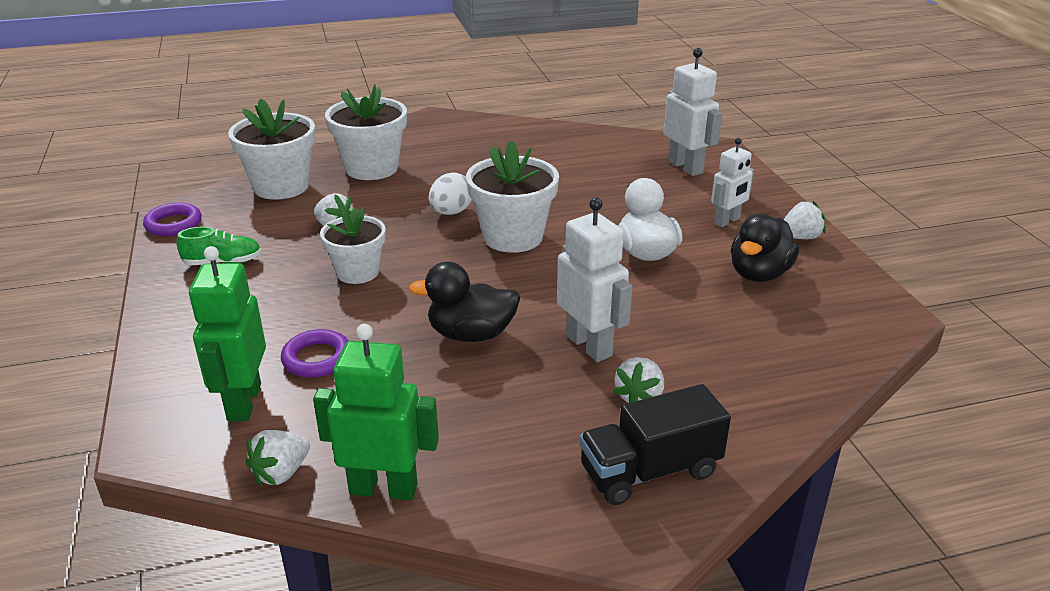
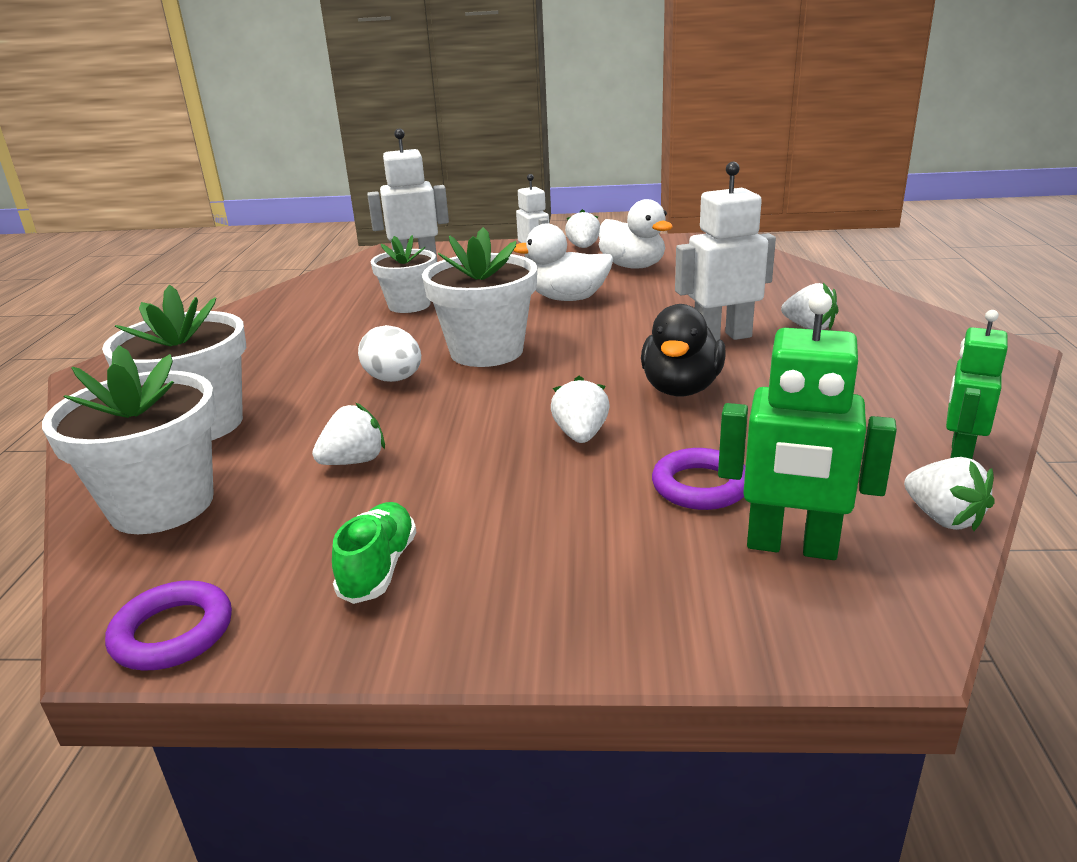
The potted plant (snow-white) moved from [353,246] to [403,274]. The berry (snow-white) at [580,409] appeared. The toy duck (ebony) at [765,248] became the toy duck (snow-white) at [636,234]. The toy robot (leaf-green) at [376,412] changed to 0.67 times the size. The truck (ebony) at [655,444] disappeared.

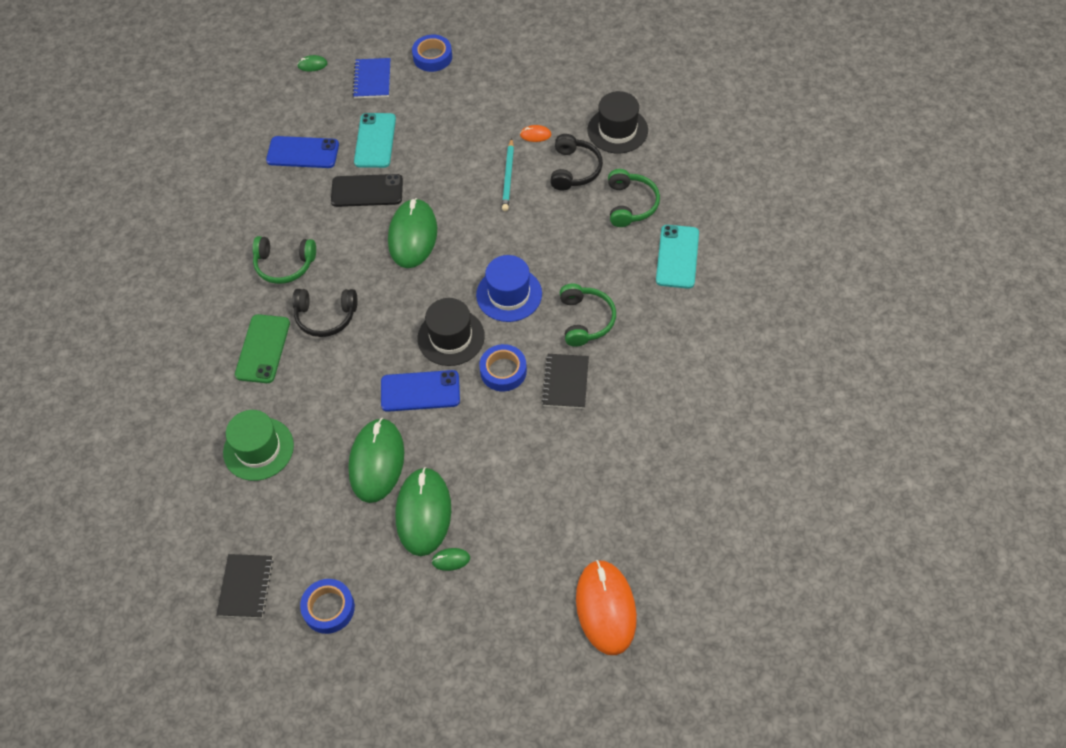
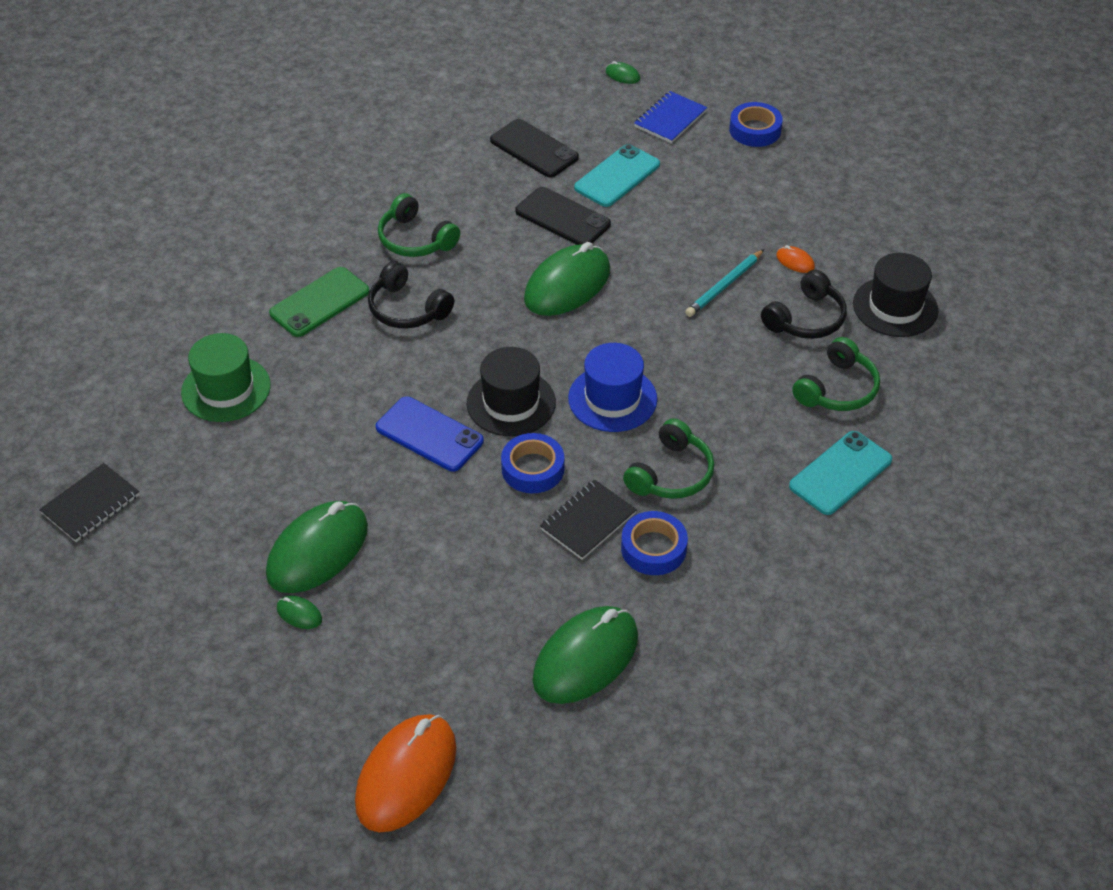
The mobile phone (cobalt) at [302,152] became the mobile phone (ebony) at [534,148]. The mouse (leaf-green) moved from [376,460] to [585,655]. The roll of tape (cobalt) moved from [327,606] to [654,543].

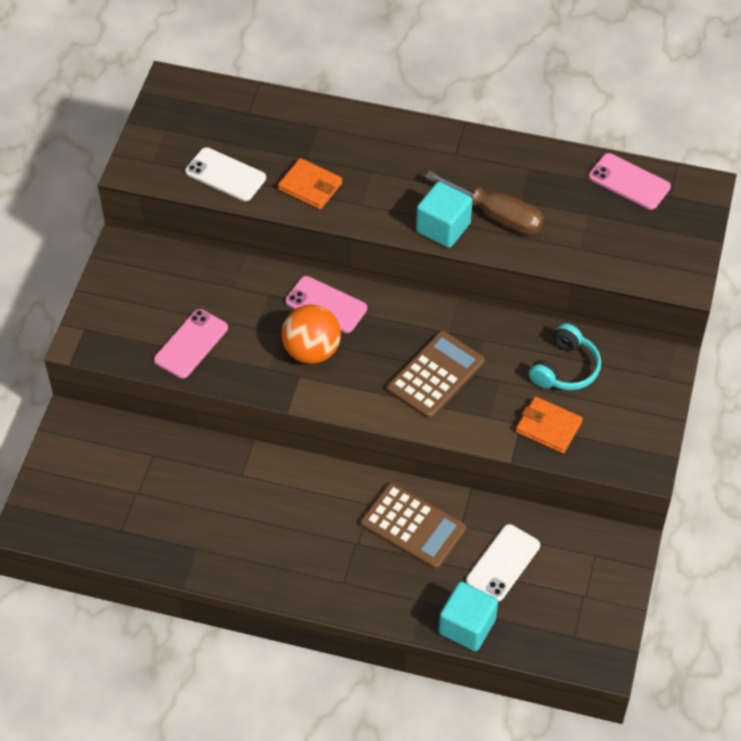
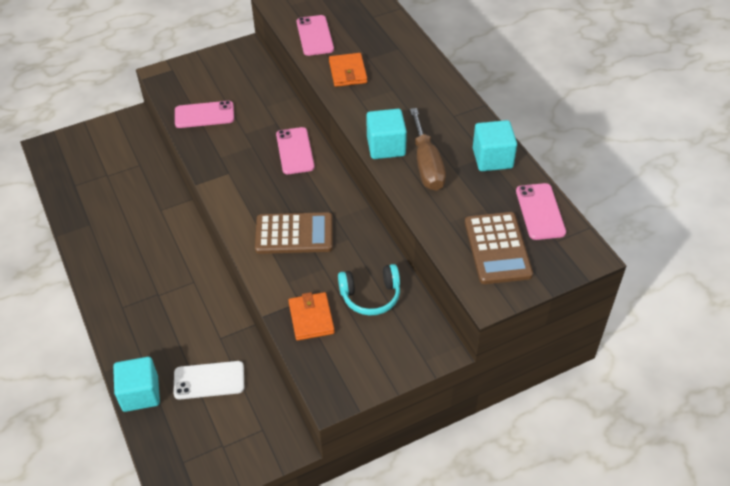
The mobile phone (snow-white) at [225,174] became the mobile phone (rosy) at [315,35]. The calculator (brown) moved from [413,526] to [499,248]. The solid cube (teal) at [495,145] appeared. The play ball (bright orange) at [311,334] disappeared.

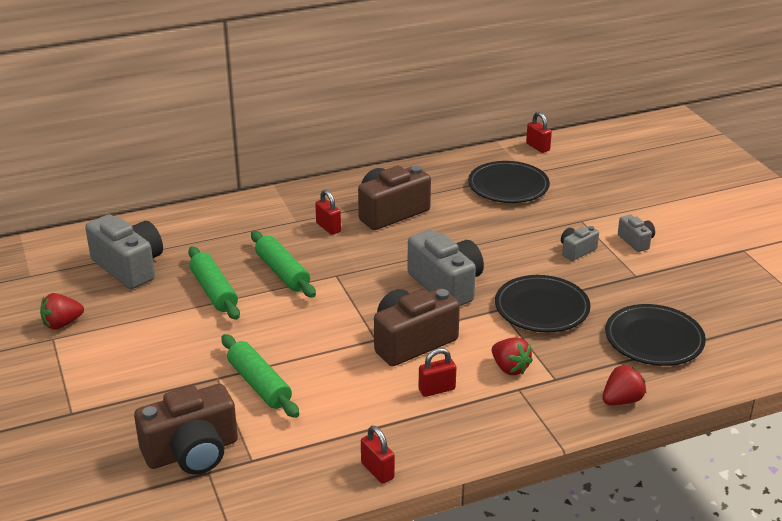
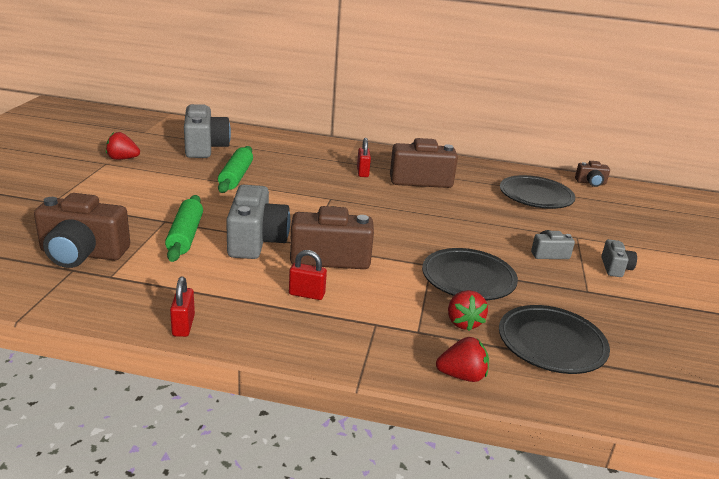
The photo camera (gray) moved from [445,268] to [258,222]. The berry (scarlet) moved from [512,356] to [468,310]. The lock (scarlet) at [539,132] was replaced by the photo camera (brown) at [592,174]. The rolling pin (leaf-green) at [283,264] disappeared.

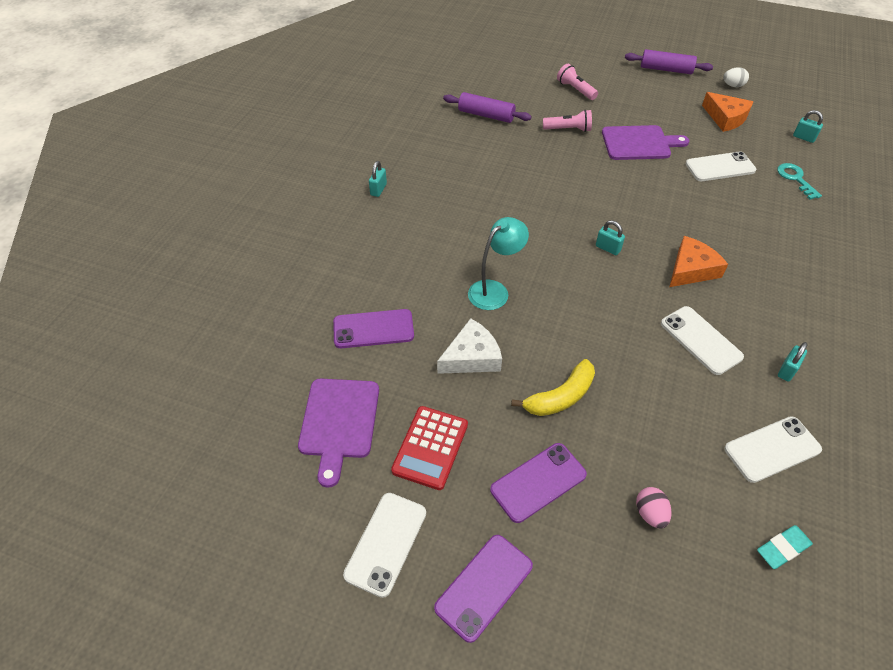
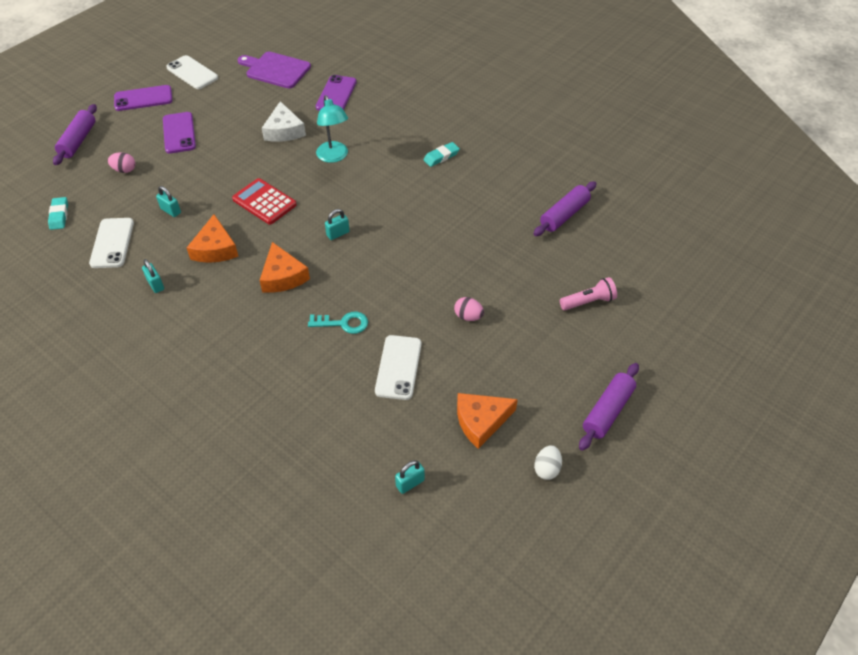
The rolling pin (royal purple) at [75,134] appeared. The mobile phone (royal purple) at [483,589] turned 75 degrees counterclockwise. The lock (teal) moved from [378,179] to [168,201]. The mobile phone (snow-white) at [702,340] was replaced by the cheese wedge (bright orange) at [212,238]. The calculator (scarlet) moved from [429,448] to [264,201]. The key (teal) moved from [799,181] to [338,323]. The gum eraser (teal) at [441,154] appeared. The cutting board (royal purple) at [645,142] was replaced by the toy egg (rosy) at [469,309]. The toy banana (golden) at [553,387] disappeared. The pocket torch (rosy) at [567,121] disappeared.

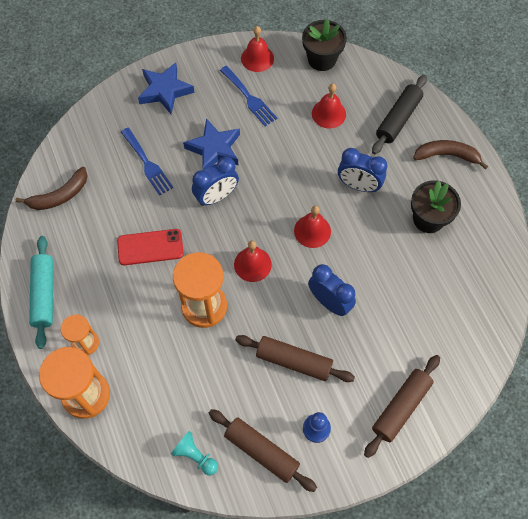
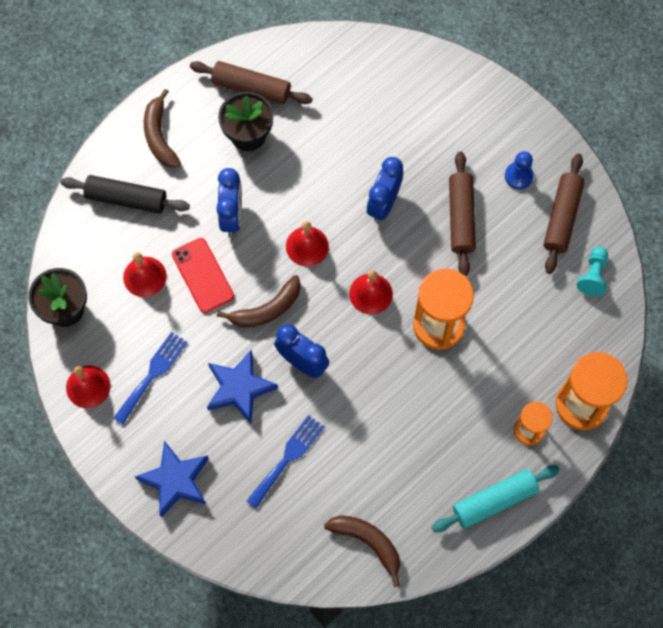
The mobile phone (scarlet) moved from [150,247] to [203,275]. The rolling pin (brown) moved from [402,406] to [251,83]. The toy banana (brown) at [259,301] appeared.

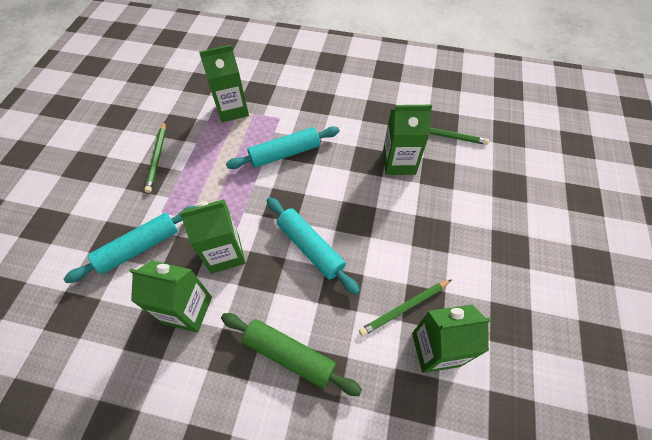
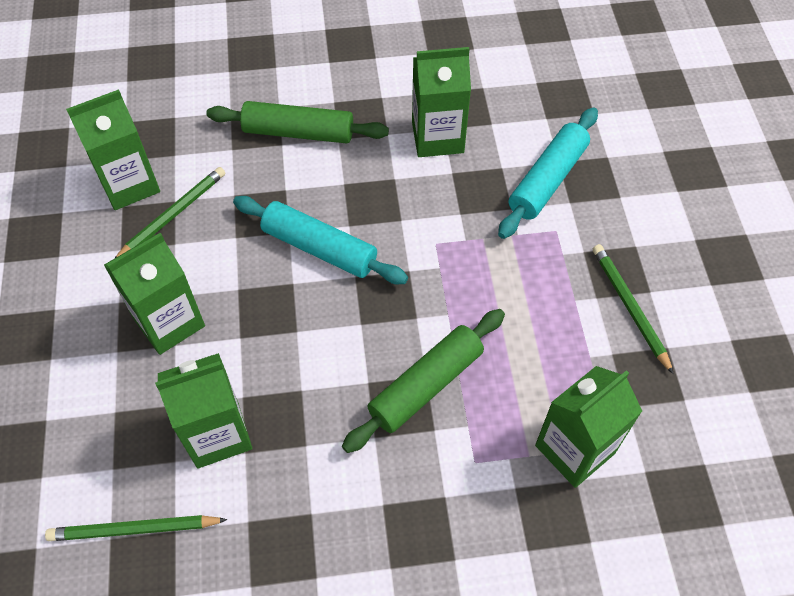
The juice carton (leaf-green) moved from [212,236] to [154,294]. The rolling pin (teal) at [282,147] became the rolling pin (leaf-green) at [423,381].

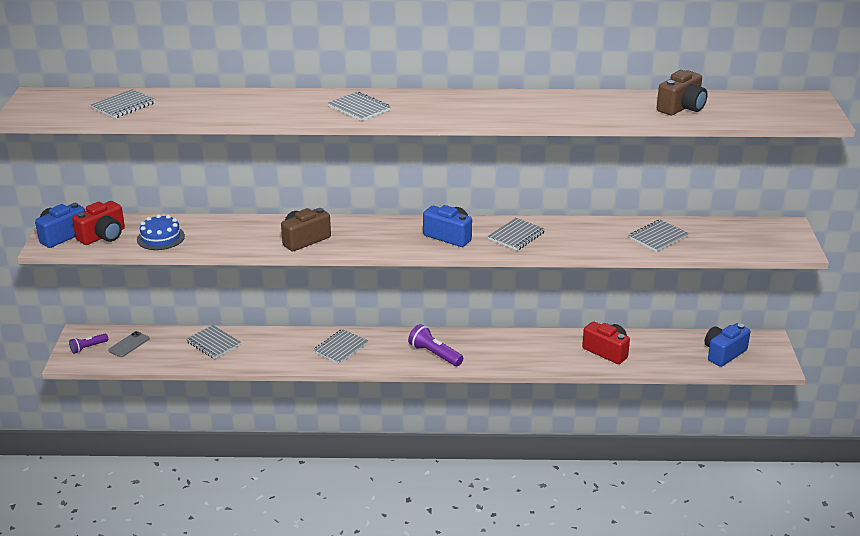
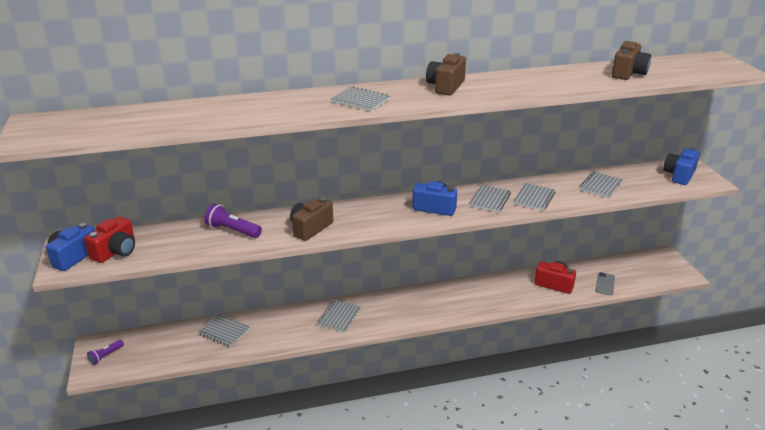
The pocket torch (royal purple) moved from [435,345] to [233,221]. The photo camera (brown) at [446,74] appeared. The notebook (gray) moved from [123,104] to [534,197]. The mobile phone (gray) moved from [129,344] to [605,283]. The photo camera (cobalt) moved from [727,345] to [681,166]. The gateau (cobalt) at [161,232] disappeared.

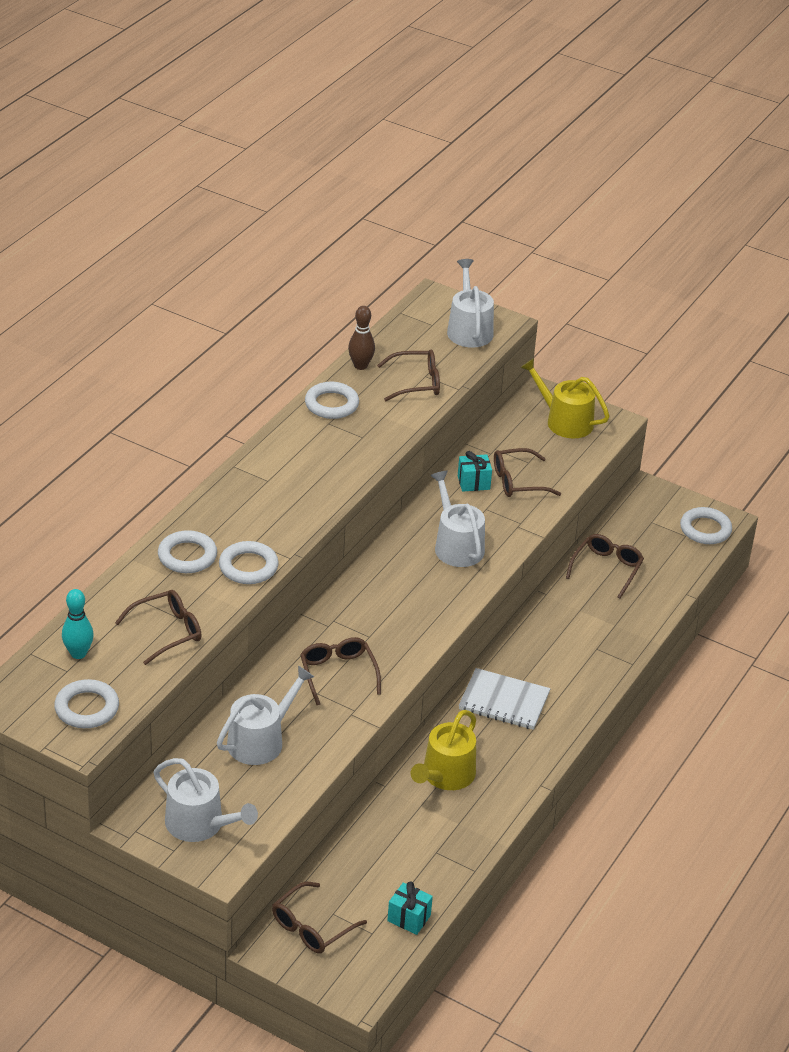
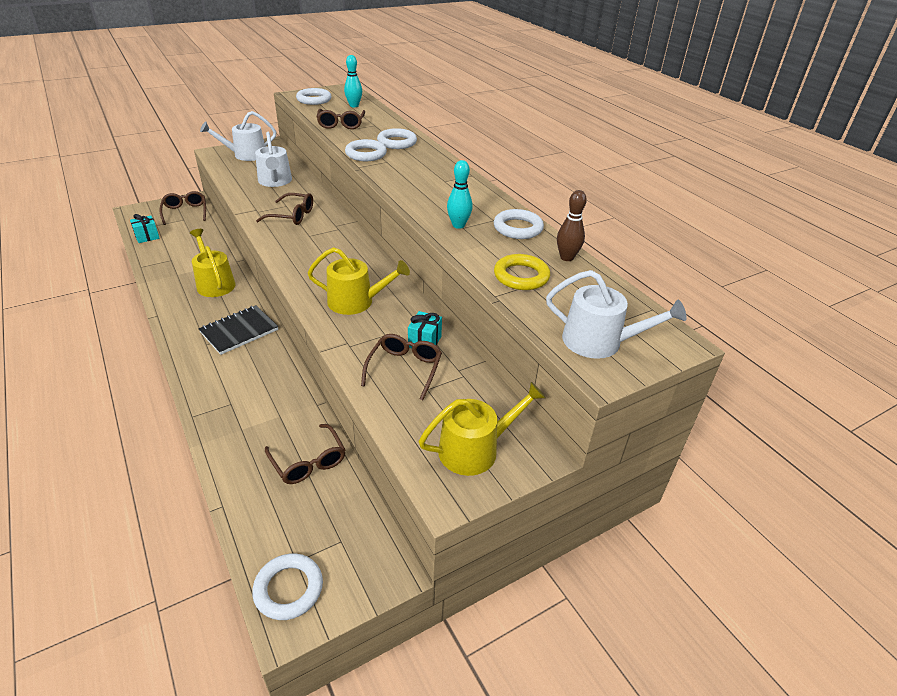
The notebook (snow-white) at [504,699] became the notebook (ebony) at [238,330]. The watering pot (snow-white) at [457,519] became the watering pot (golden) at [359,281]. The tenpin (teal) at [460,194] appeared. The glasses (brown) at [408,375] was replaced by the ring (golden) at [522,272].

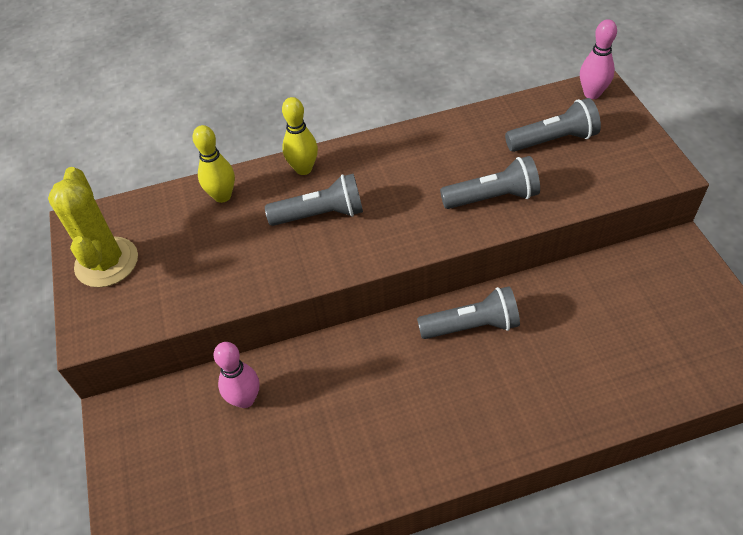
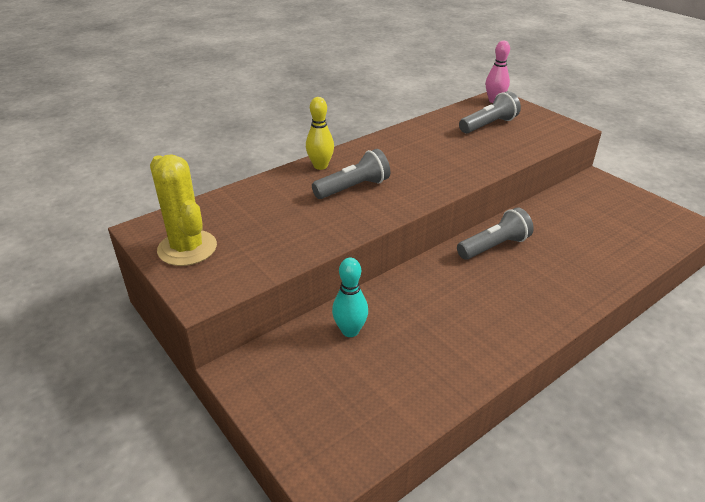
The tenpin (rosy) at [236,375] became the tenpin (teal) at [350,297]. The tenpin (golden) at [213,164] disappeared. The pocket torch (gray) at [490,182] disappeared.

